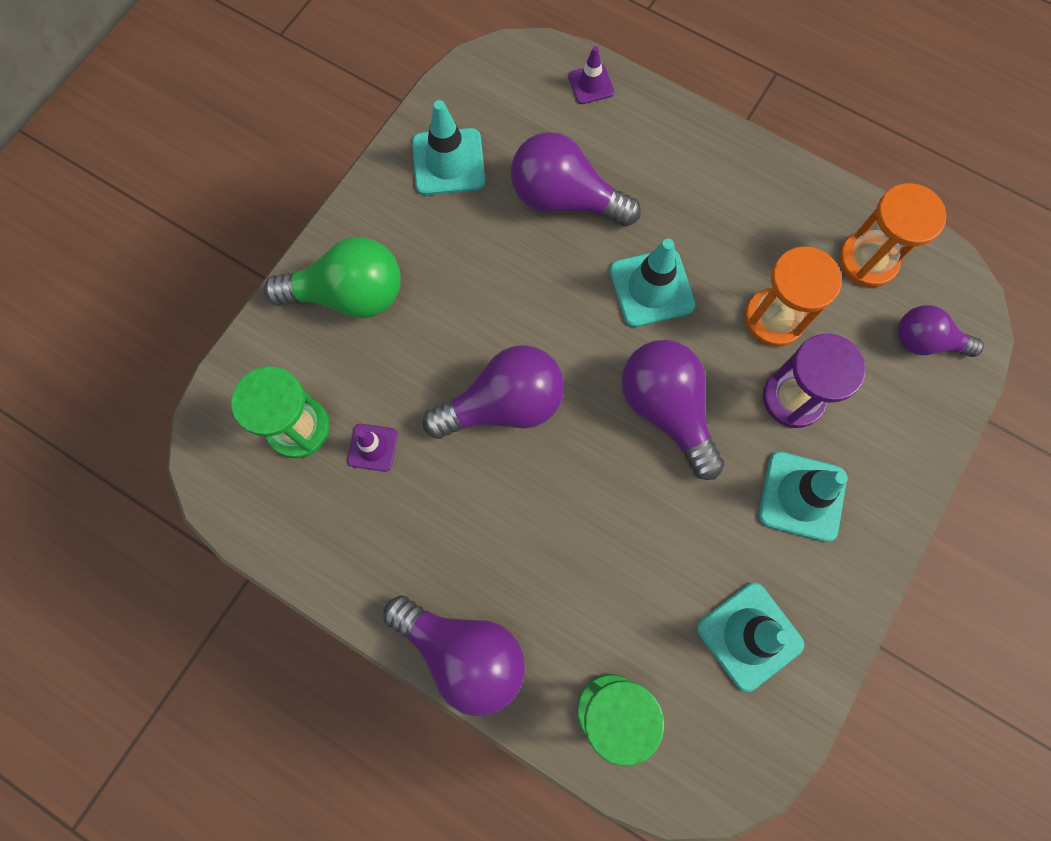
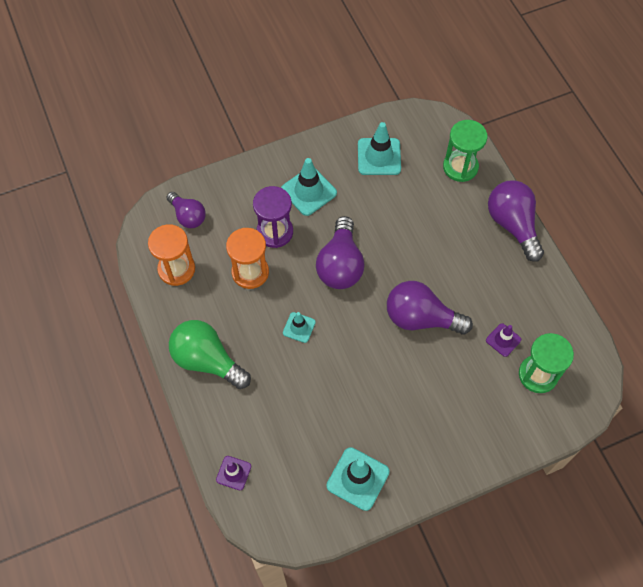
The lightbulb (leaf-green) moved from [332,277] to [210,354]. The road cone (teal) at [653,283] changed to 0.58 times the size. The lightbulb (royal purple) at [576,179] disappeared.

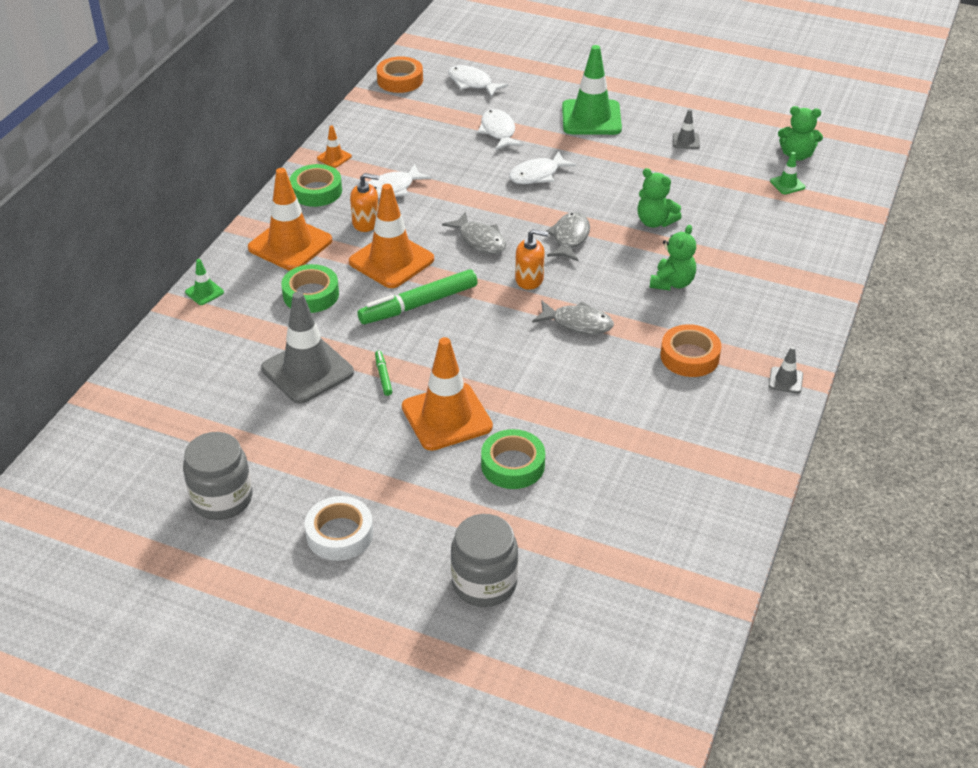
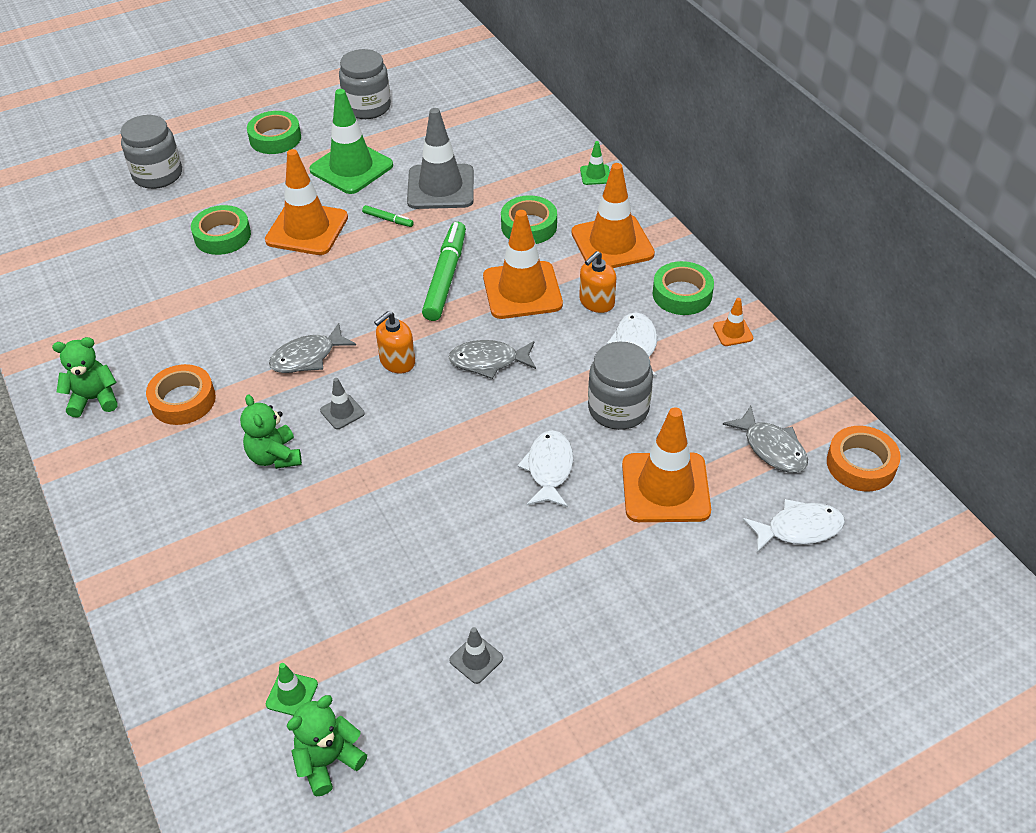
The teddy bear (leaf-green) moved from [660,198] to [85,377]. The roll of tape (snow-white) at [339,528] became the roll of tape (leaf-green) at [274,132]. The road cone (leaf-green) moved from [592,90] to [351,141]. The road cone (gray) moved from [786,370] to [342,403]. The jar (gray) at [620,386] appeared. The toy fish (snow-white) at [500,129] was replaced by the road cone (bright orange) at [666,464]. The toy fish (gray) moved from [568,236] to [765,439].

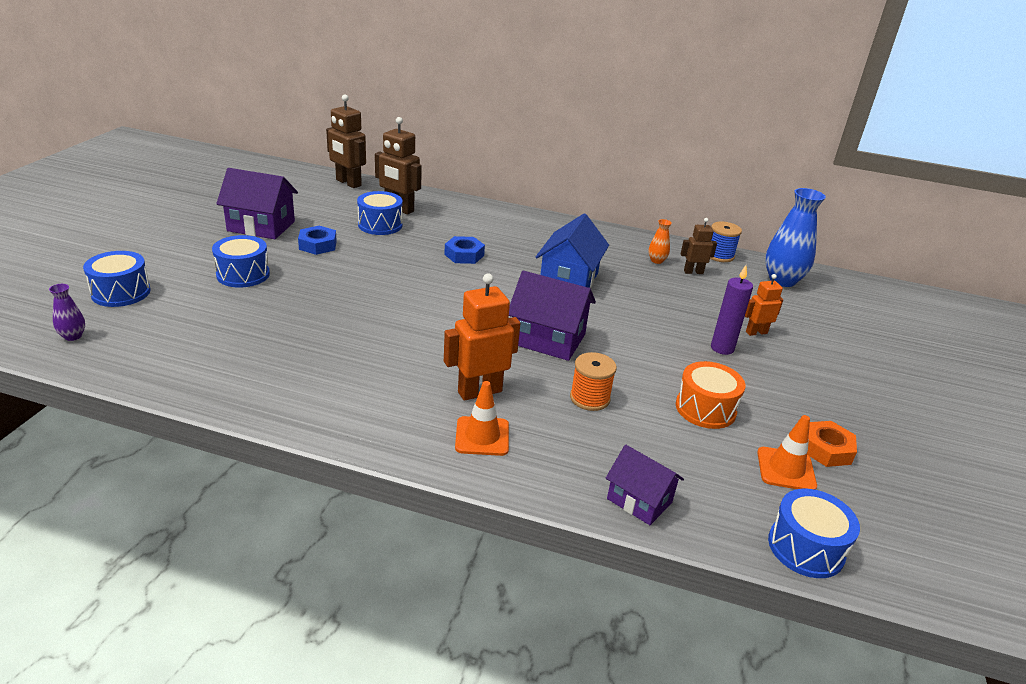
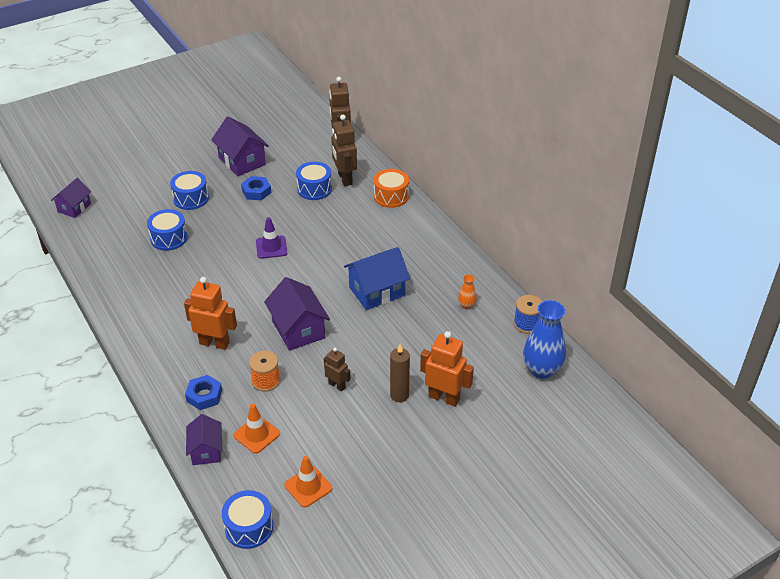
The tall vase (royal purple) at [67,312] was replaced by the toy house (royal purple) at [71,198]. The snare drum (cobalt) moved from [116,279] to [167,230]. The hex nut (cobalt) moved from [464,250] to [203,392]. The road cone (bright orange) moved from [482,418] to [257,429]. The road cone (royal purple) at [271,238] appeared. The toy robot (brown) moved from [699,246] to [337,370]. The snare drum (bright orange) moved from [710,395] to [391,188]. The candle (royal purple) at [732,310] became the candle (brown) at [400,373]. The toy robot (bright orange) at [764,305] changed to 1.71 times the size. The hex nut (bright orange) at [832,444] disappeared.

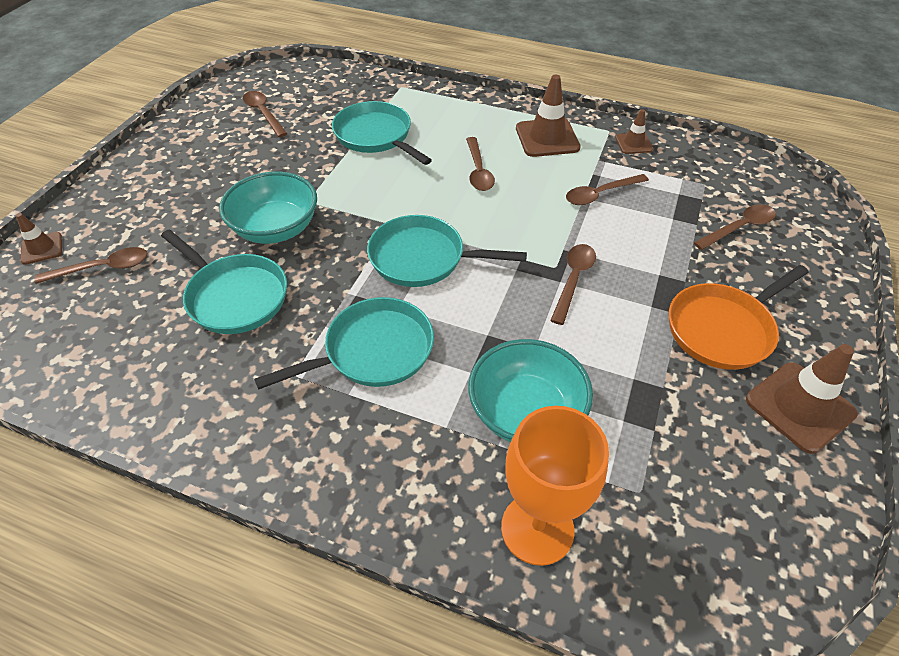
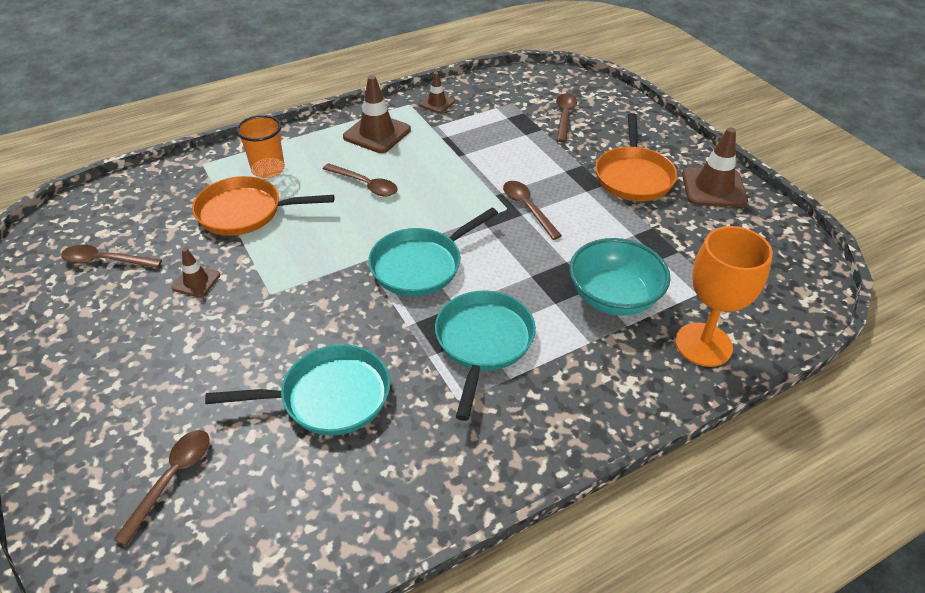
The road cone (brown) moved from [39,239] to [196,273]. The pan (teal) at [382,133] became the pan (bright orange) at [263,206]. The beaker (bright orange) at [260,146] appeared. The serving bowl (teal) at [268,208] disappeared. The tablespoon (brown) at [607,189] disappeared.

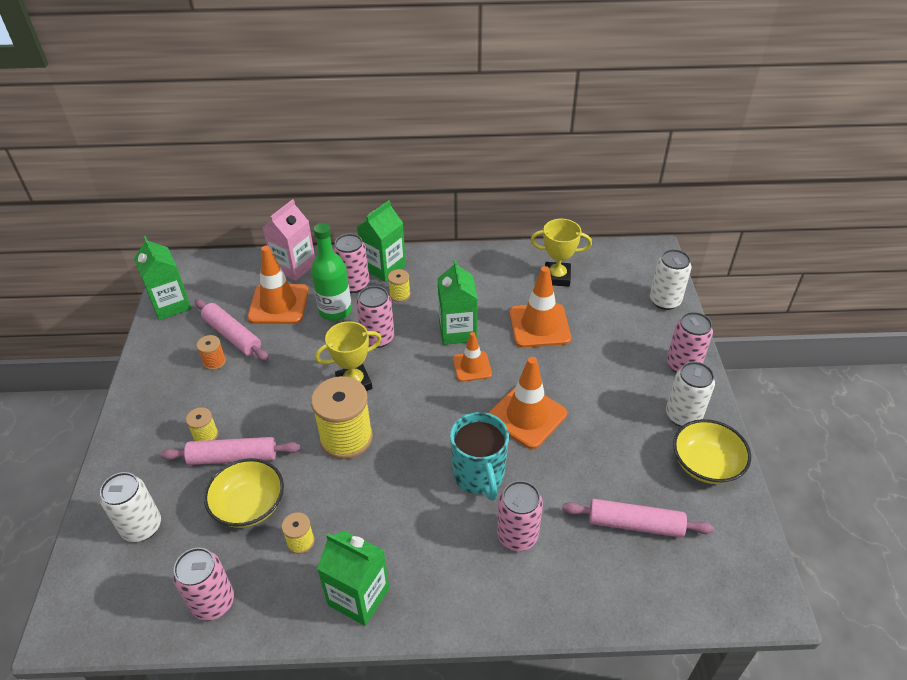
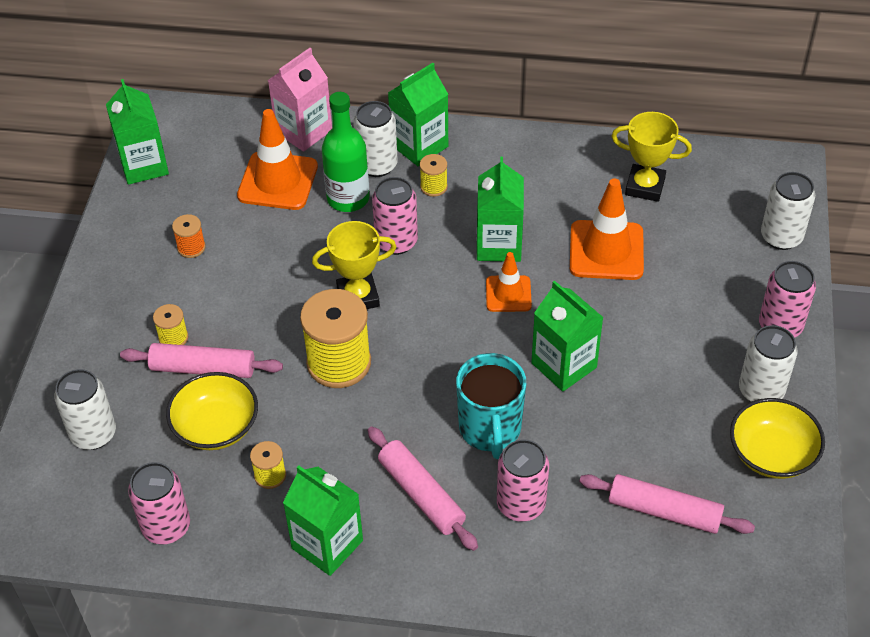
The tin (rosy) at [351,263] became the tin (snow-white) at [375,139]. The rolling pin (rosy) moved from [232,330] to [423,489]. The road cone (bright orange) at [528,403] was replaced by the juice carton (leaf-green) at [567,336].

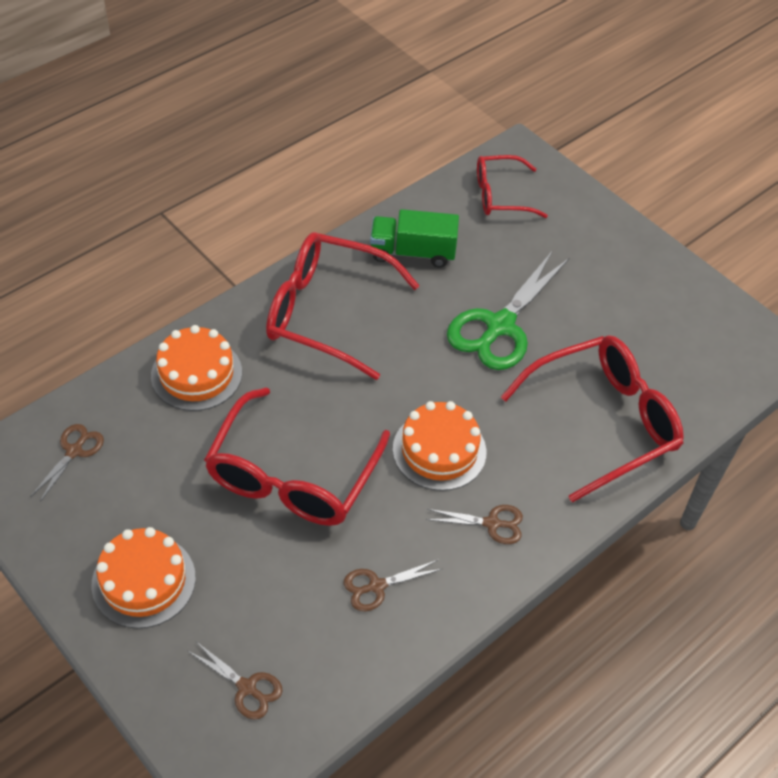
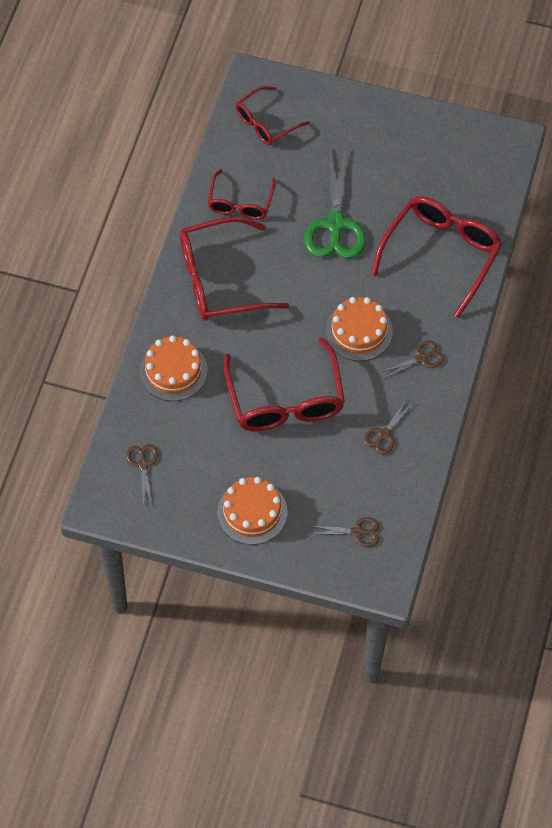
The truck (leaf-green) at [414,238] was replaced by the glasses (scarlet) at [241,194].

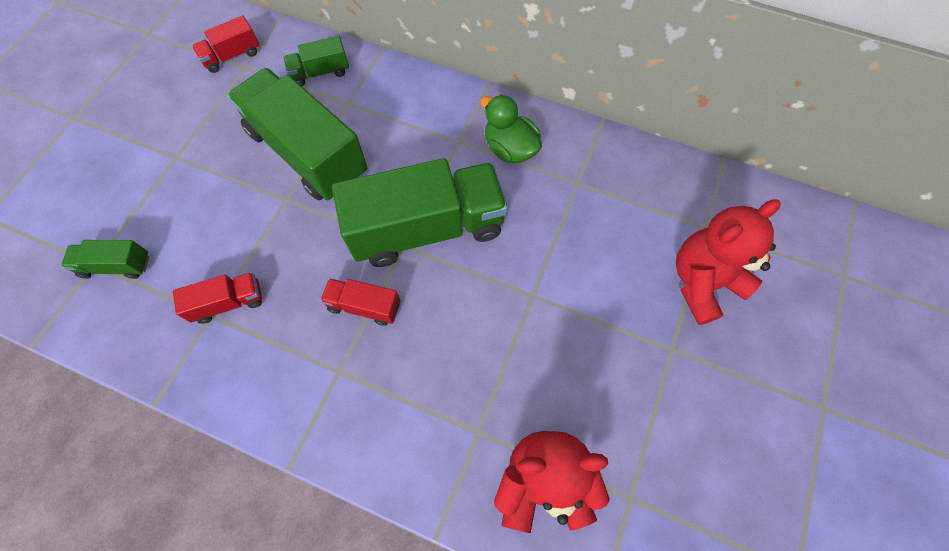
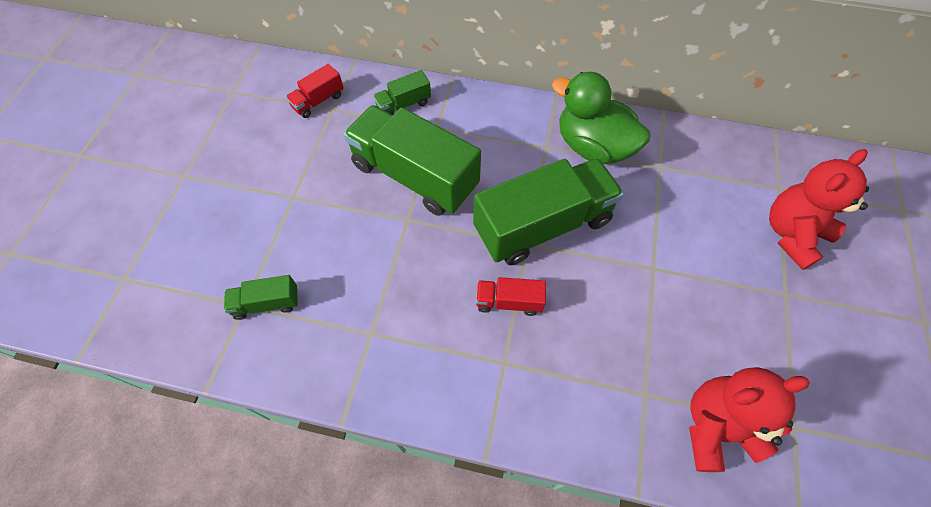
The toy duck (leaf-green) at [511,129] changed to 1.54 times the size. The truck (scarlet) at [217,298] disappeared.

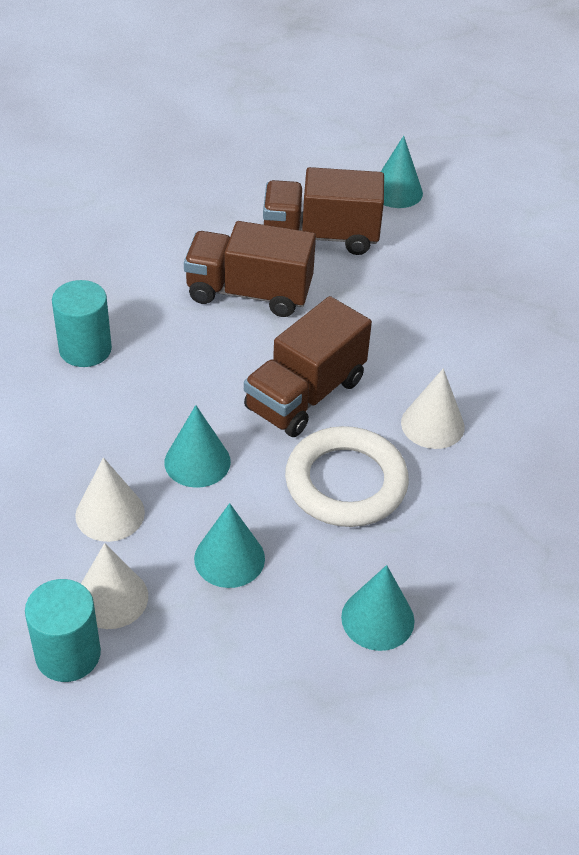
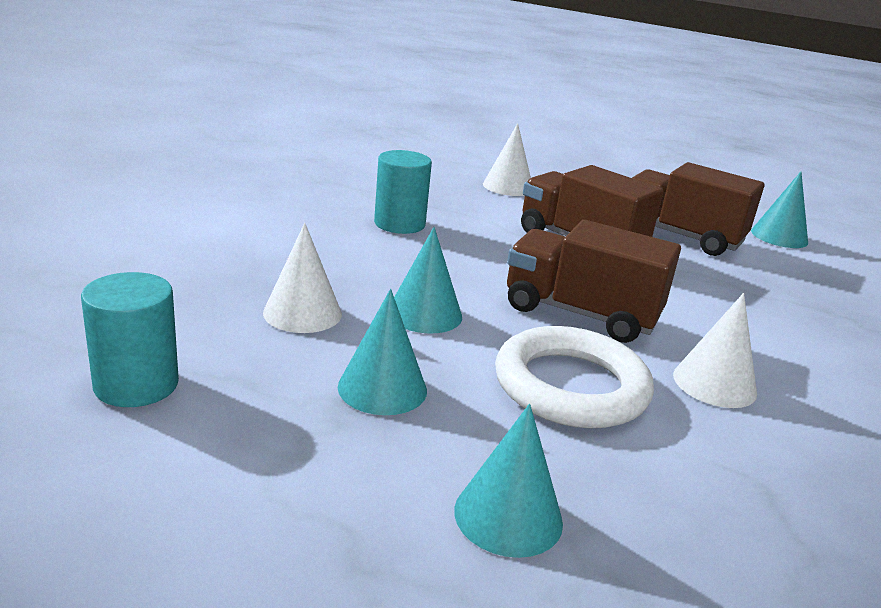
The solid cone (snow-white) moved from [114,586] to [507,159]. The truck (brown) at [308,366] turned 45 degrees clockwise.

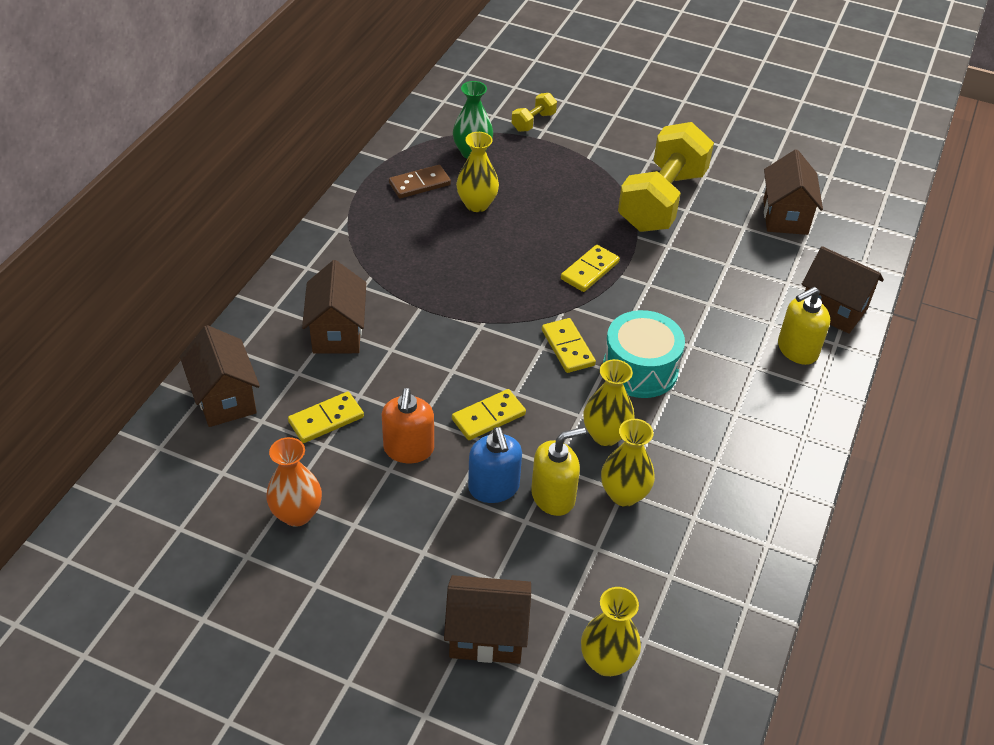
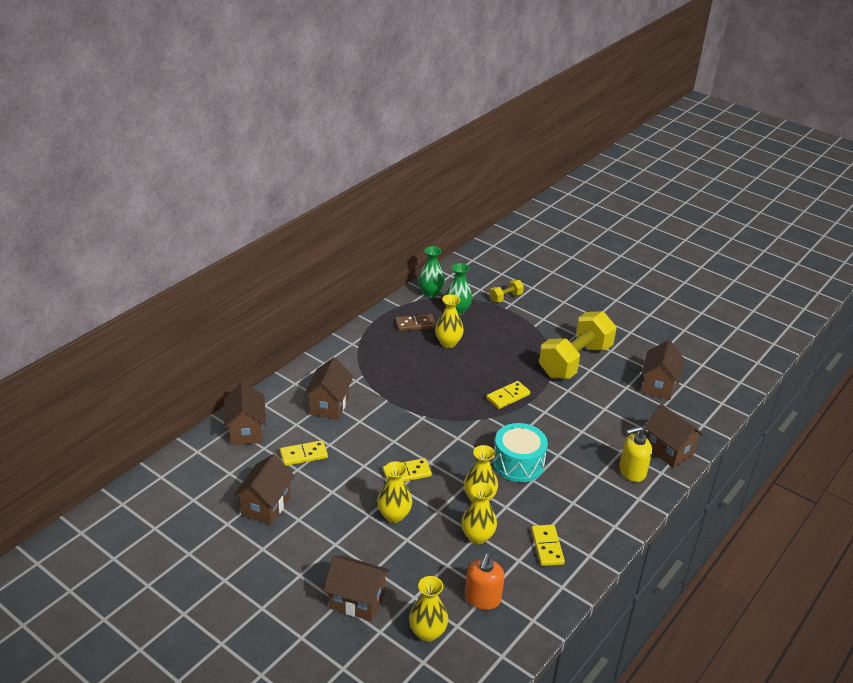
The tall vase (bright orange) at [294,482] was replaced by the toy house (brown) at [264,489]. The soap dispenser (cobalt) at [495,465] was replaced by the tall vase (golden) at [394,492]. The tall vase (leaf-green) at [431,271] appeared. The soap dispenser (bright orange) moved from [408,425] to [485,582]. The domino piece (golden) moved from [569,345] to [548,545]. The soap dispenser (golden) at [558,471] disappeared.

